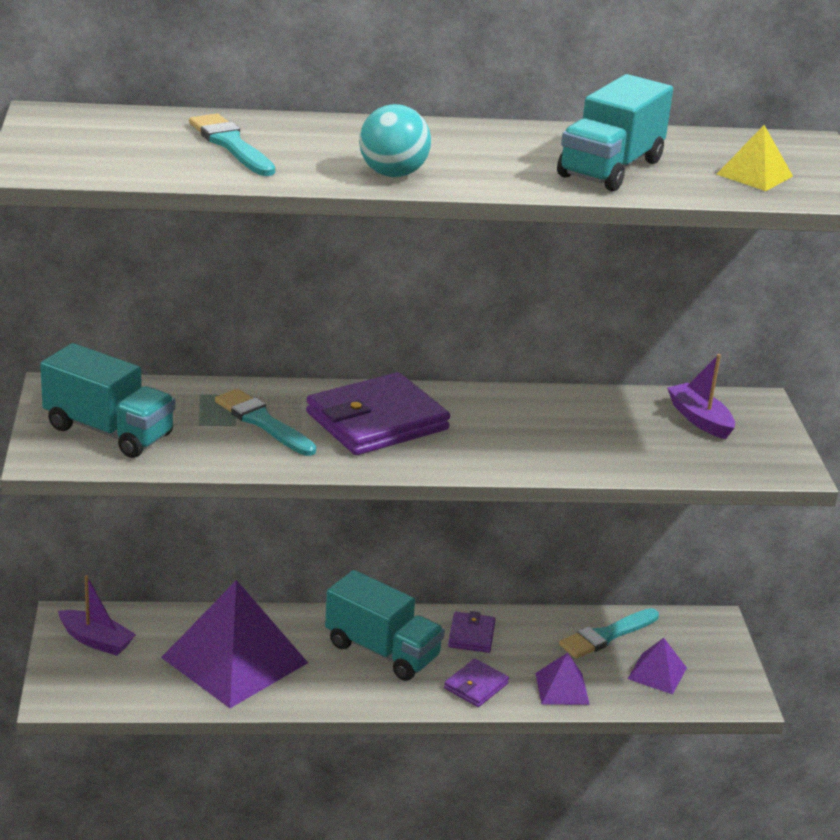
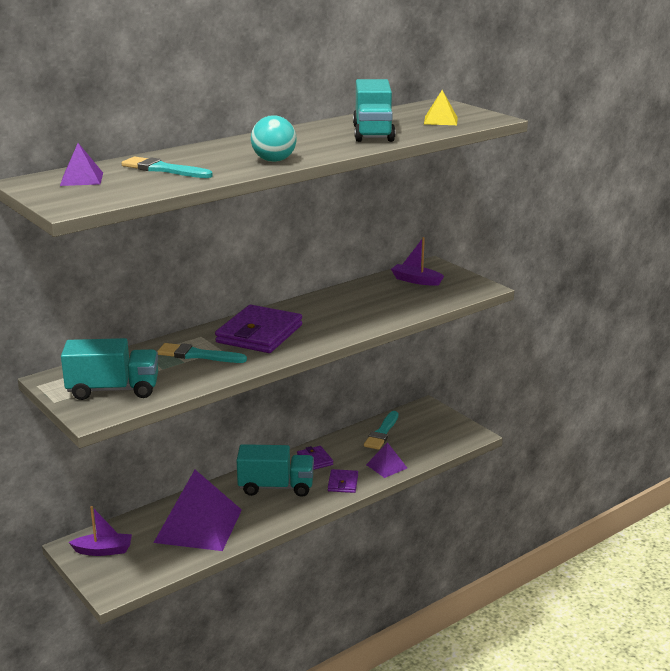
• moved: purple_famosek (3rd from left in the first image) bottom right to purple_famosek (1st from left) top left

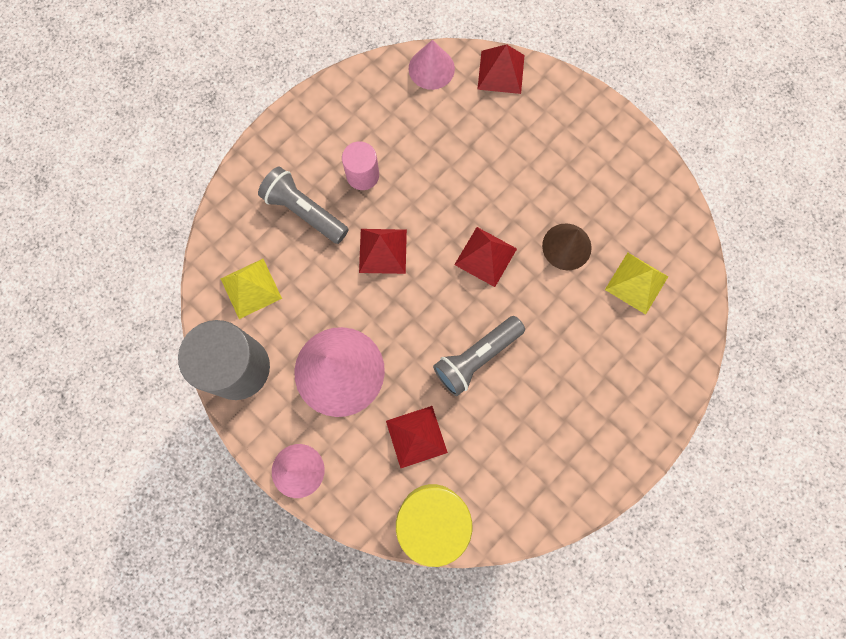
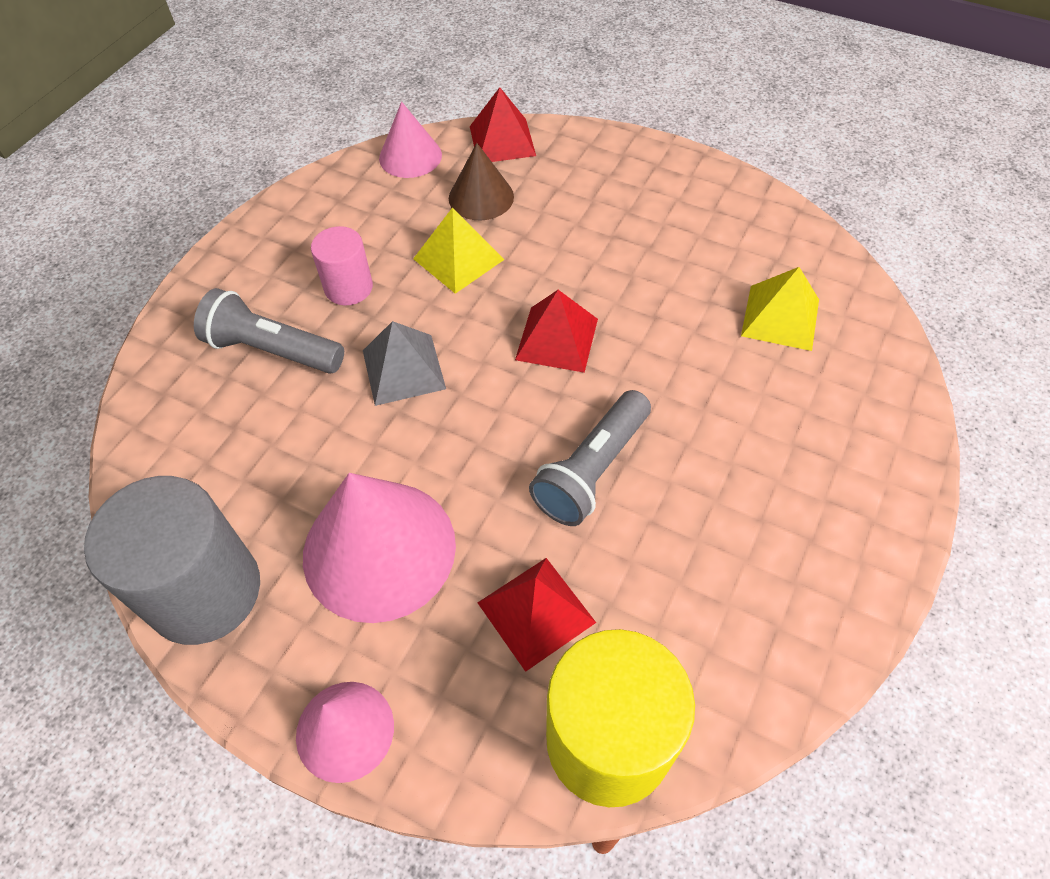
• moved: yellow_famosek (1st from left) middle left to top centre
• moved: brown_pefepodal middle right to top centre
• recoloured: red_famosek (1st from left) centre to grey_famosek centre

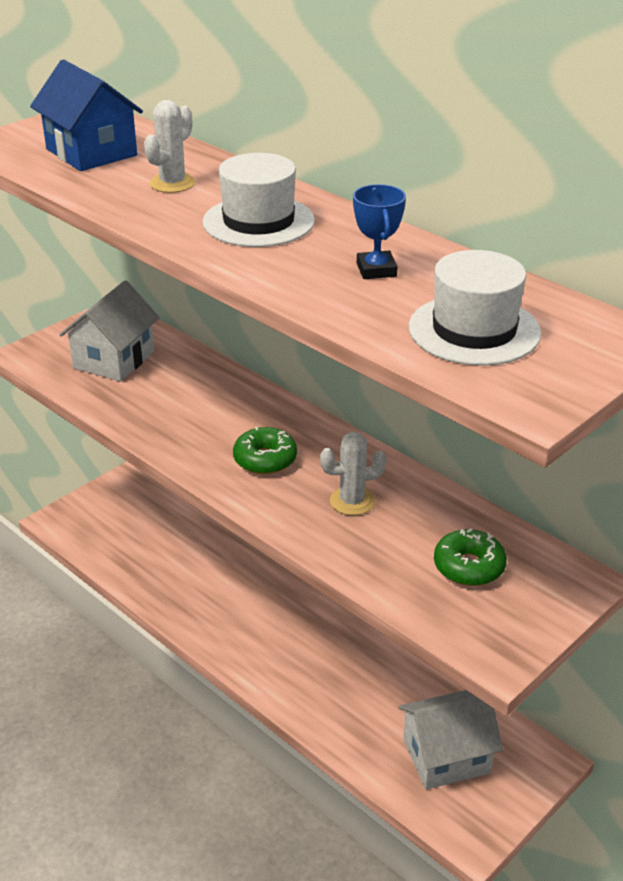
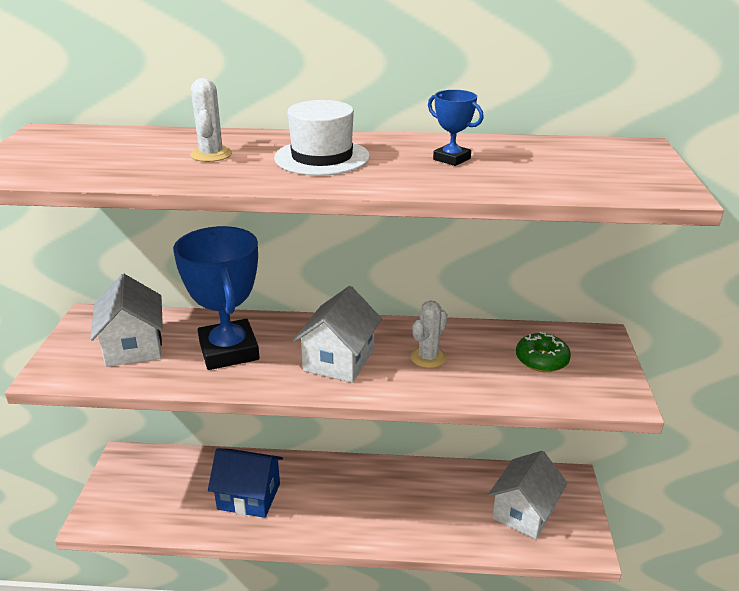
• removed: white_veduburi (2nd from left) middle right
• added: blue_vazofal (1st from left) middle left
• moved: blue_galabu top left to bottom left
• replaced: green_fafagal (1st from left) centre to white_galabu (2nd from left) centre

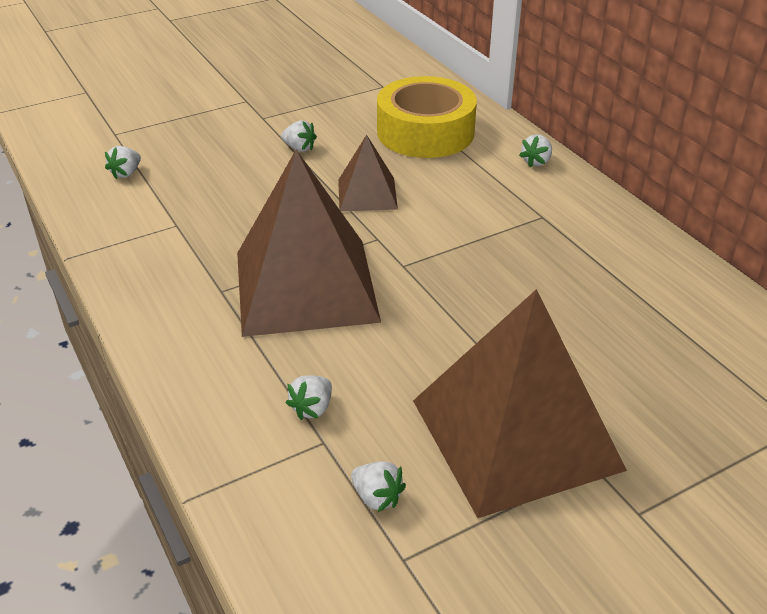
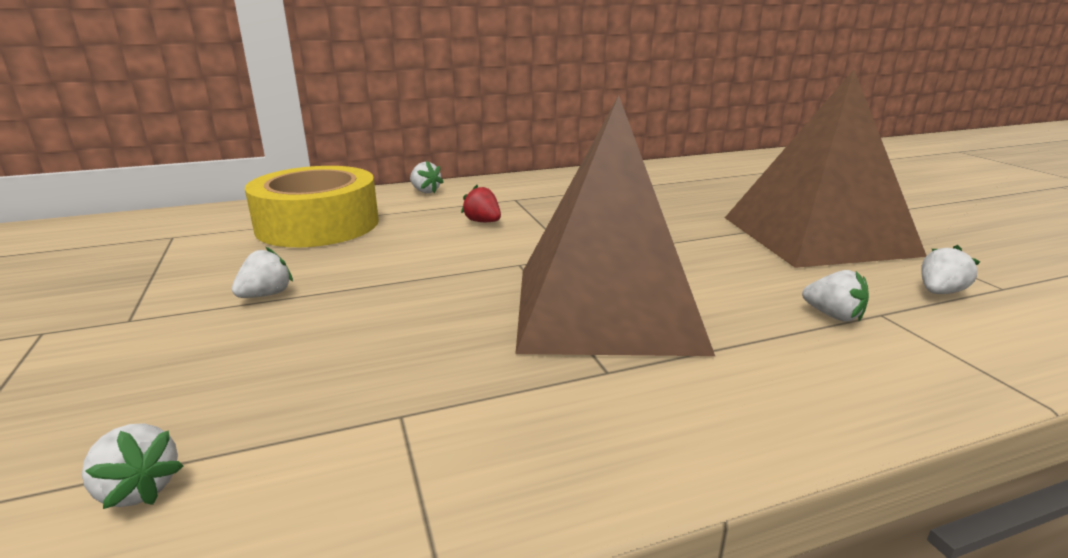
• removed: brown_famosek (2nd from left) top centre
• added: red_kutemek centre

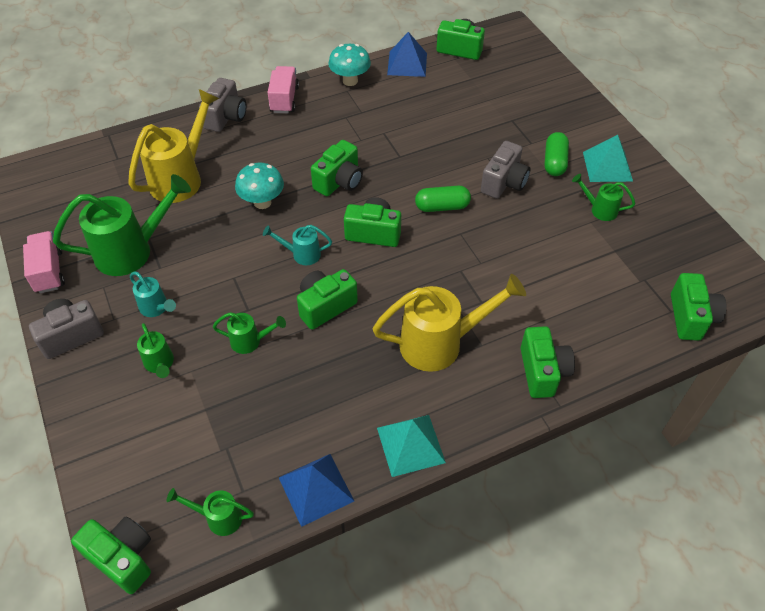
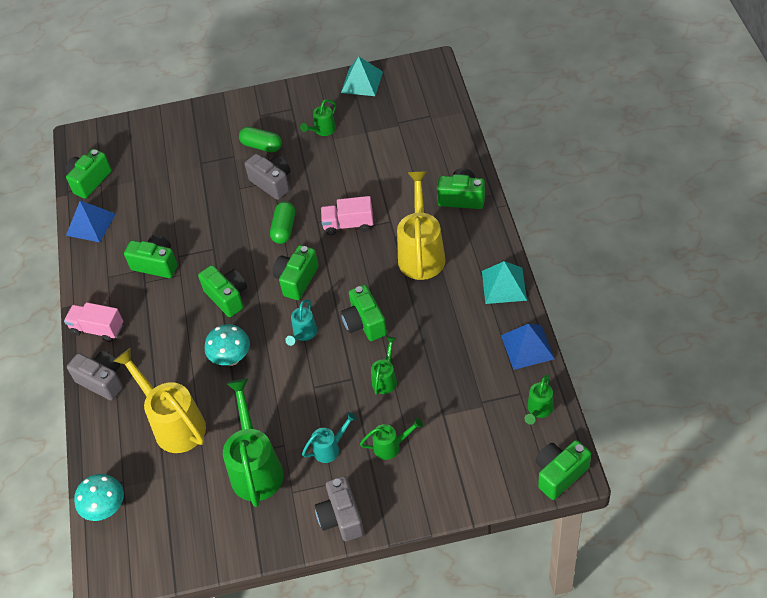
• moved: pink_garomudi (1st from left in the first image) middle left to pink_garomudi (2nd from left) centre
• moved: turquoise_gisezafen (2nd from left in the first image) top centre to turquoise_gisezafen (1st from left) bottom left
• moved: turquoise_famosek (2nd from left in the first image) top right to turquoise_famosek (1st from left) top centre
• moved: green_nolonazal (7th from left in the first image) middle right to green_nolonazal (2nd from left) middle left

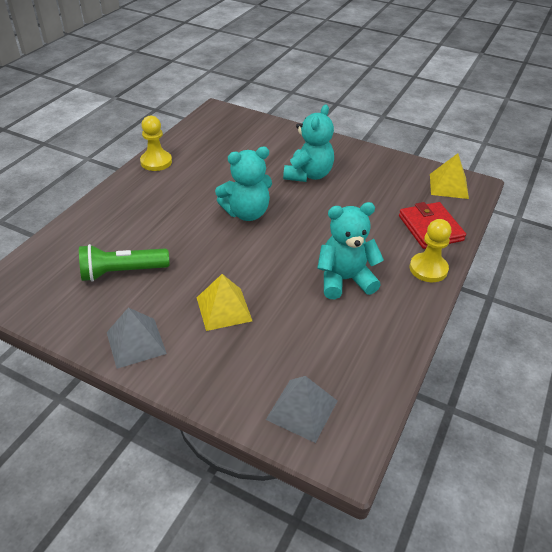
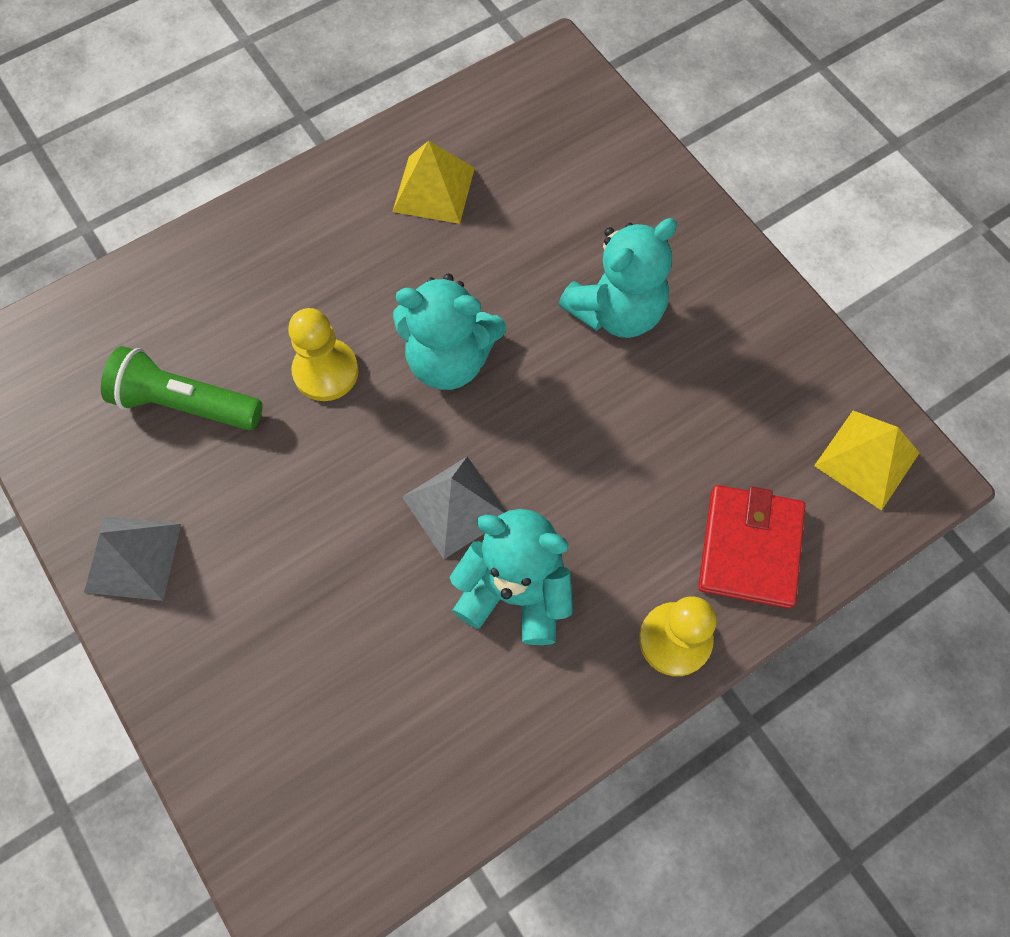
• moved: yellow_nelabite (1st from left) top left to middle left
• moved: yellow_famosek (1st from left) centre to top centre
• moved: grey_famosek (2nd from left) bottom centre to centre

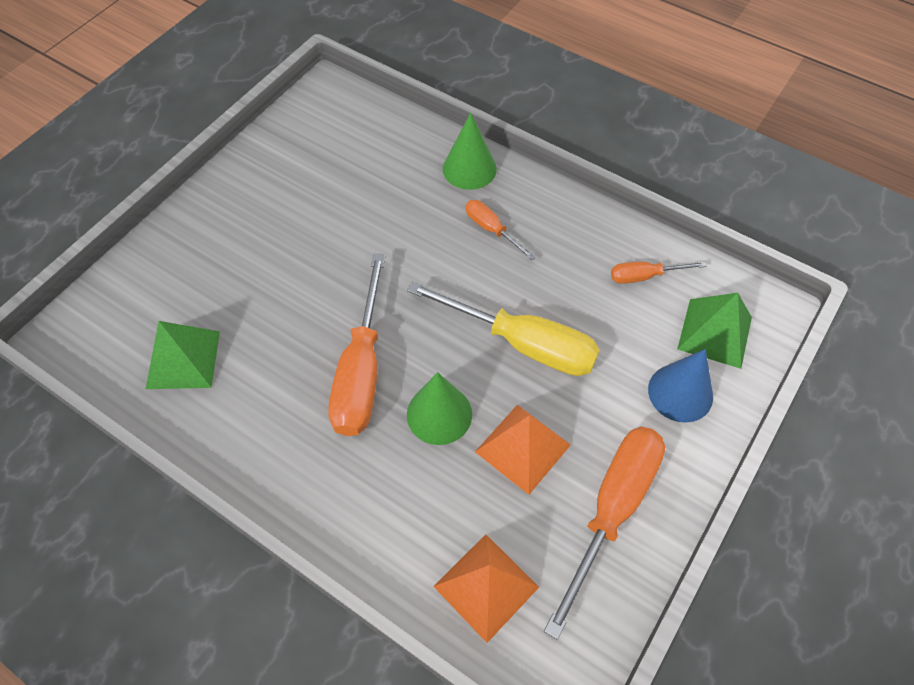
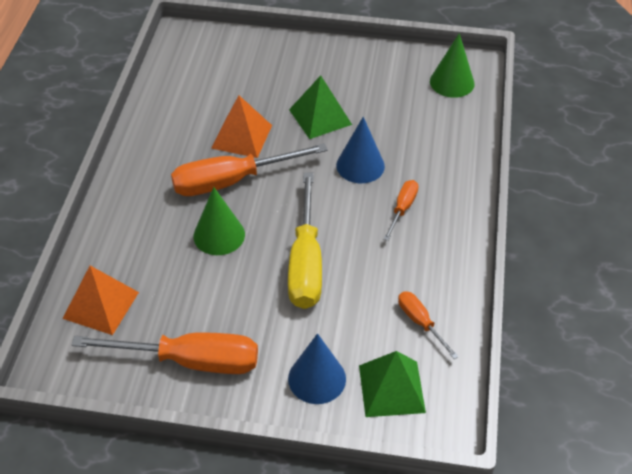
• added: blue_pefepodal (2nd from left) top centre
• moved: green_famosek (1st from left) middle left to top centre
• moved: green_pefepodal (2nd from left) top centre to top right
• moved: orange_famosek (2nd from left) centre to top centre

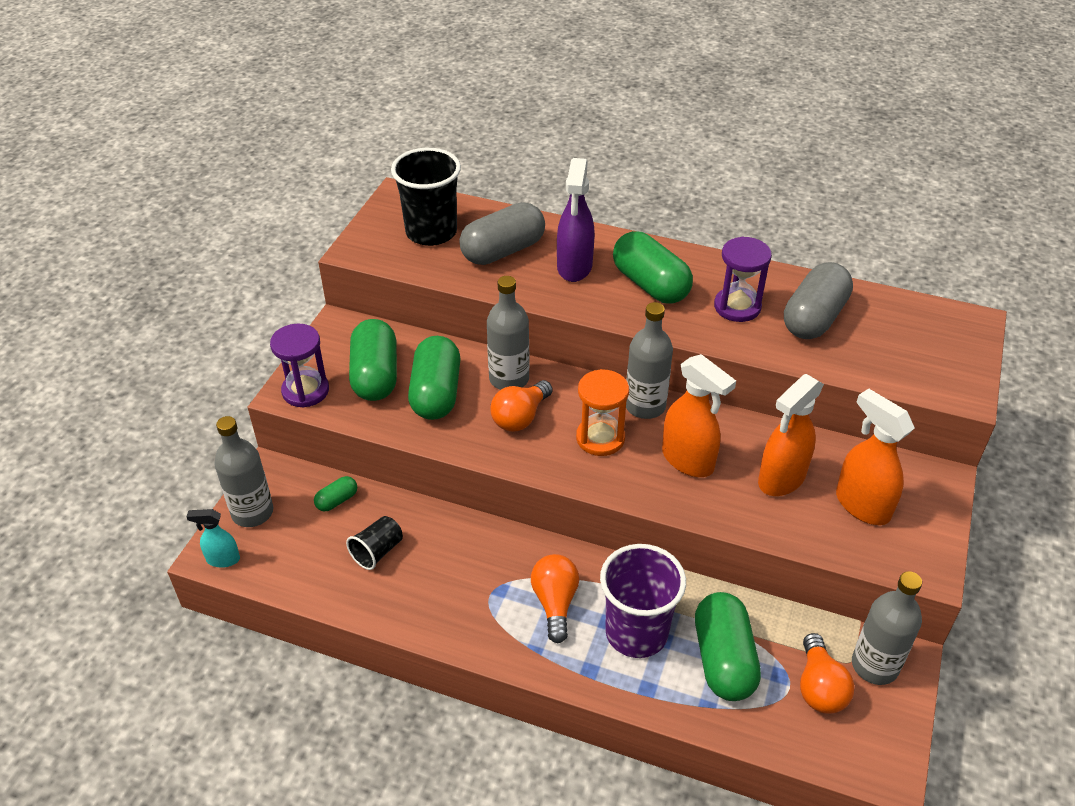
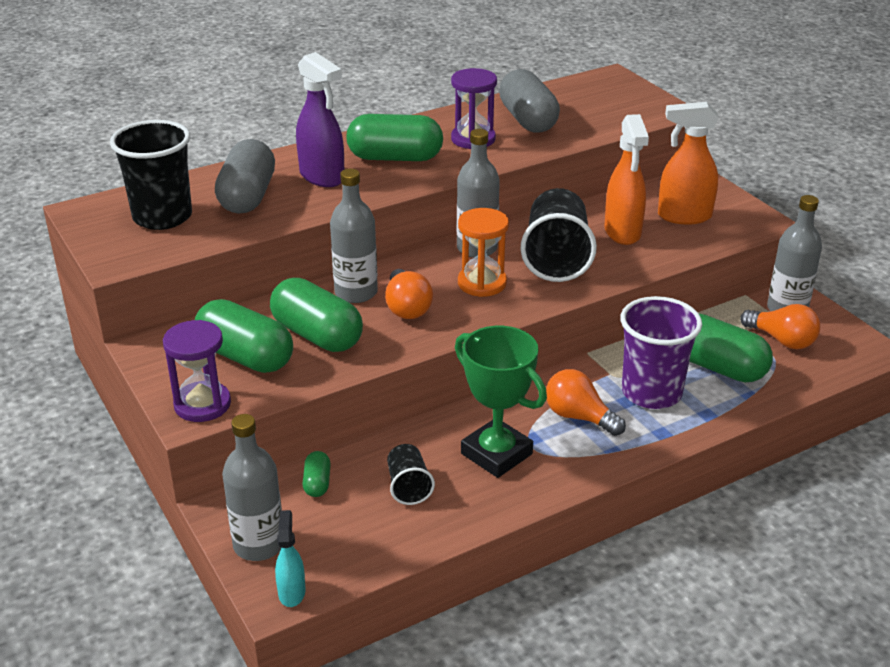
• added: green_vazofal centre
• replaced: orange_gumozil (1st from left) centre to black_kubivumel (3rd from left) centre
• turned: turquoise_gumozil bottom left = bottom left 135 degrees clockwise

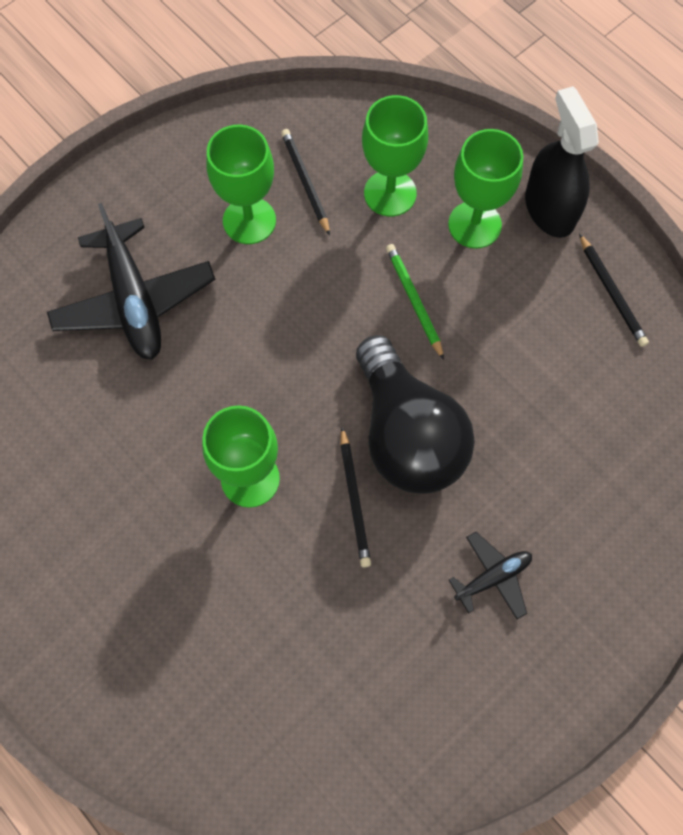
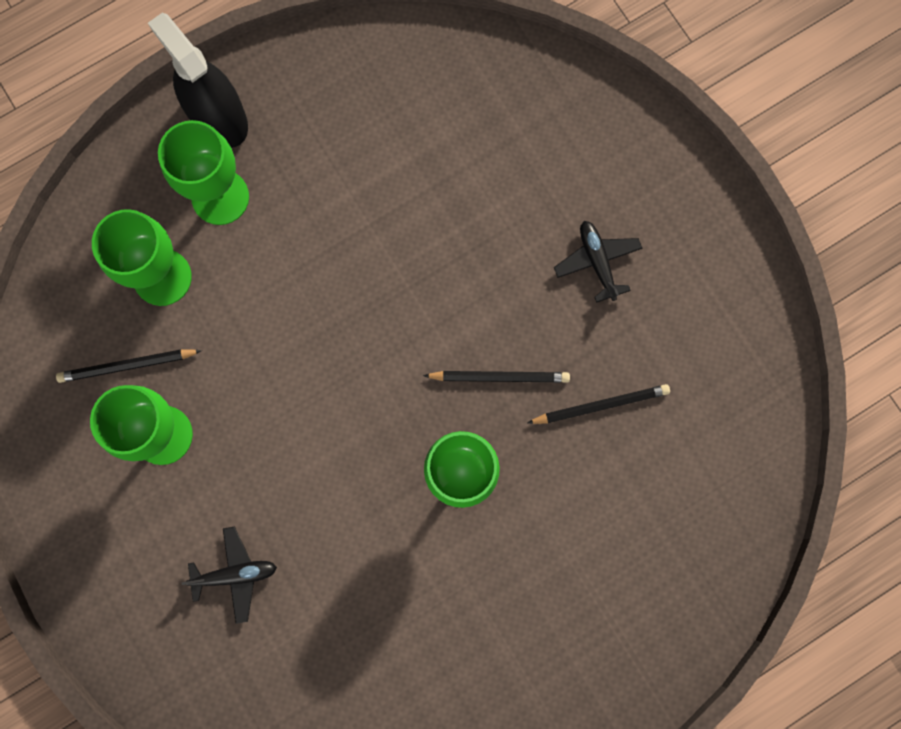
• removed: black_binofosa centre
• removed: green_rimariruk centre
• moved: black_rimariruk (3rd from left) middle right to centre
• turned: black_gumozil top right = top left 60 degrees clockwise
• resized: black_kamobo (1st from left) middle left = bottom left x0.51

